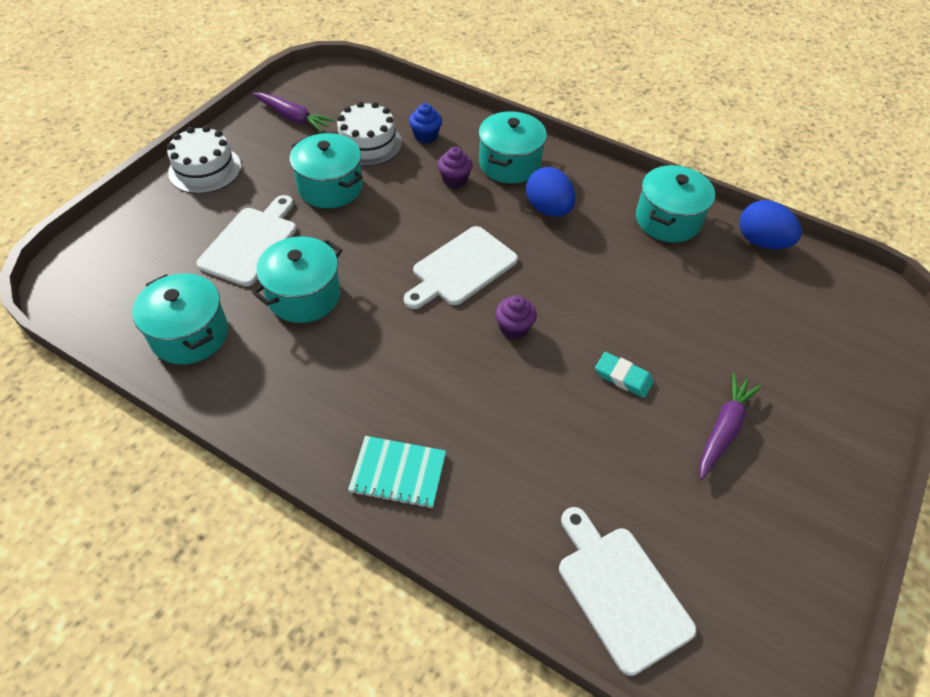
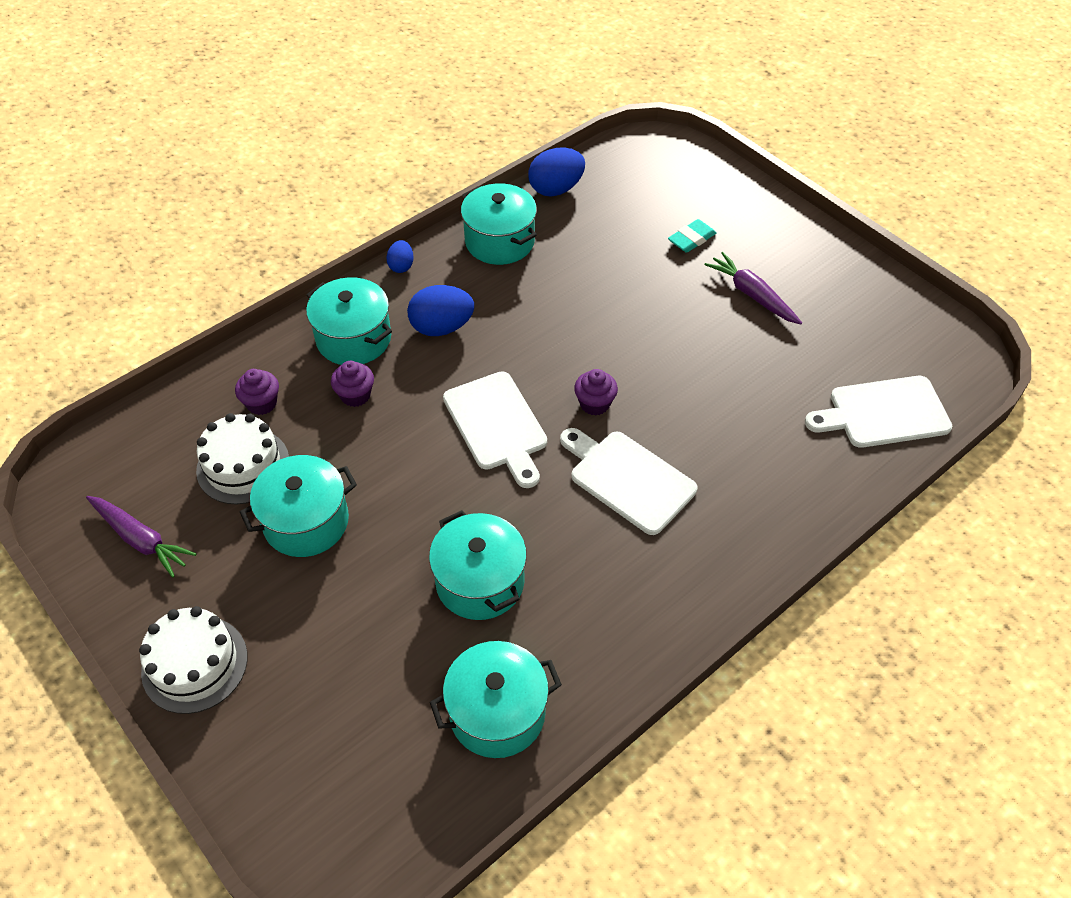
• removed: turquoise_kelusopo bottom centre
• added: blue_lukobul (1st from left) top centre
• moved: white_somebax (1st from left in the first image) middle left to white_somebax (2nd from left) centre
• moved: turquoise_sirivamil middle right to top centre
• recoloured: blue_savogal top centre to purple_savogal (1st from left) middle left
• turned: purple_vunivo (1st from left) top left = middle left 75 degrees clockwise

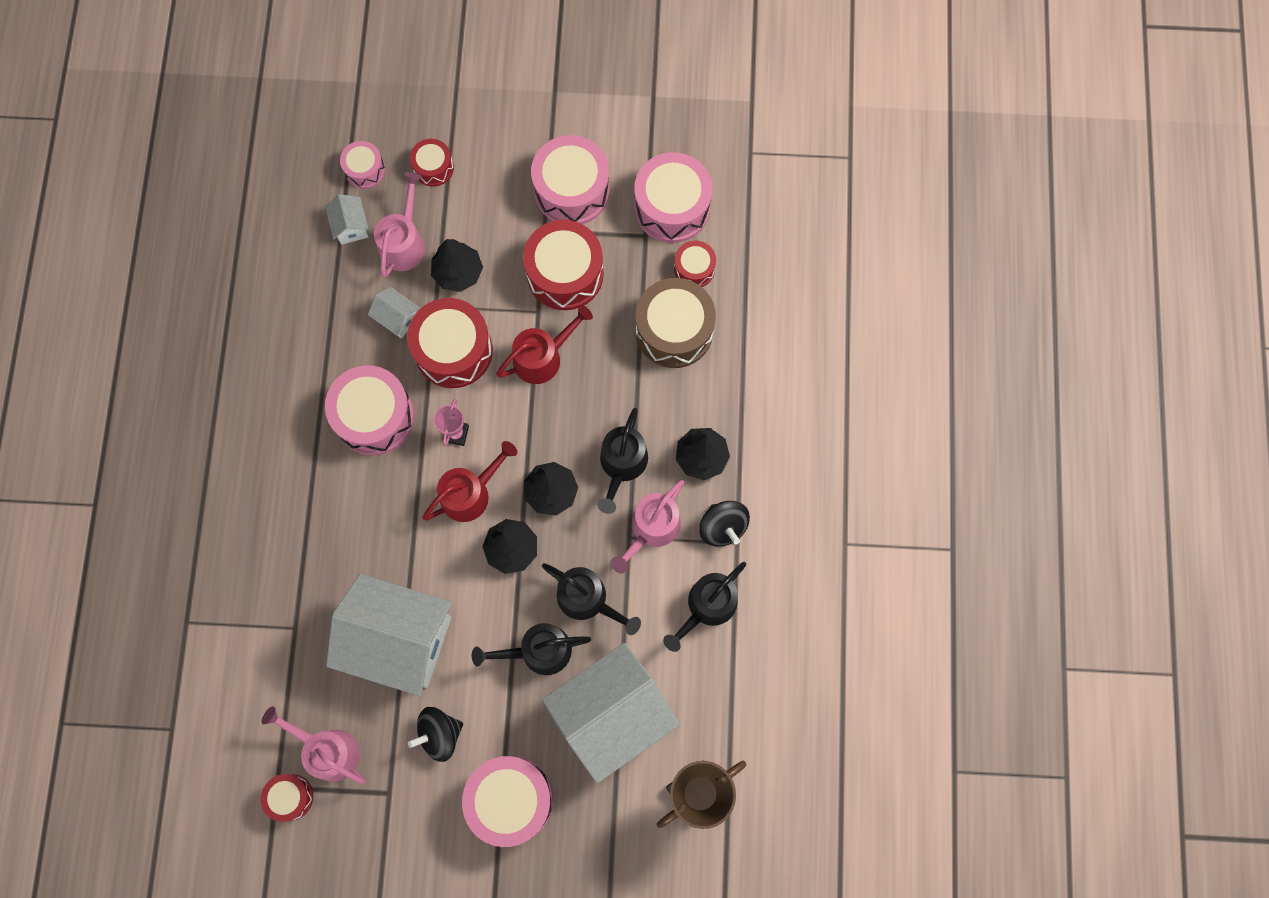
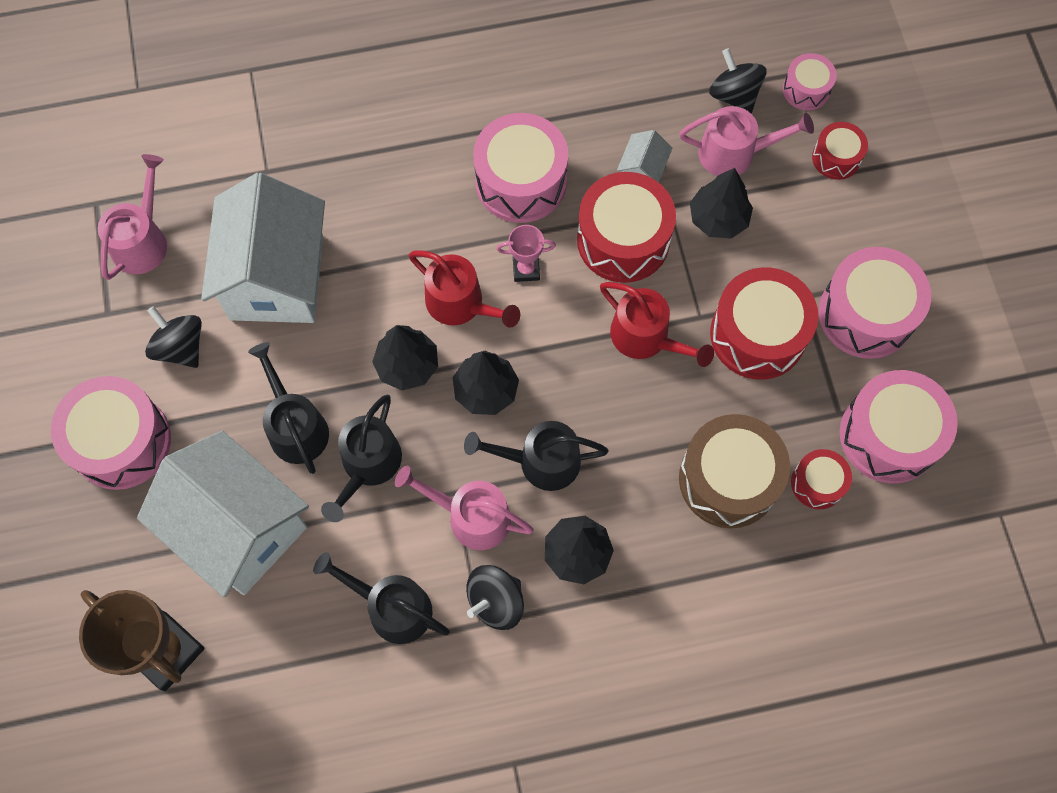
• removed: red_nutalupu (1st from left) bottom left
• replaced: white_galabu (1st from left) top left to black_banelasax (3rd from left) top right

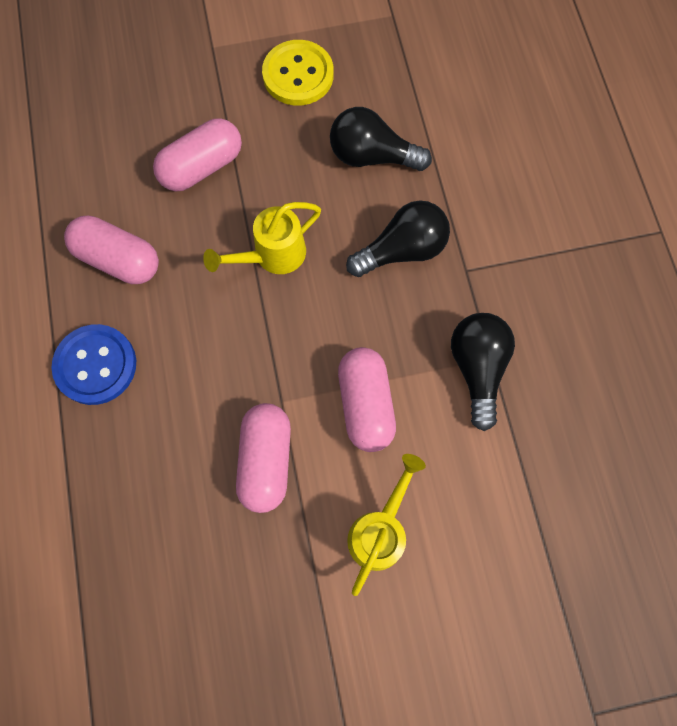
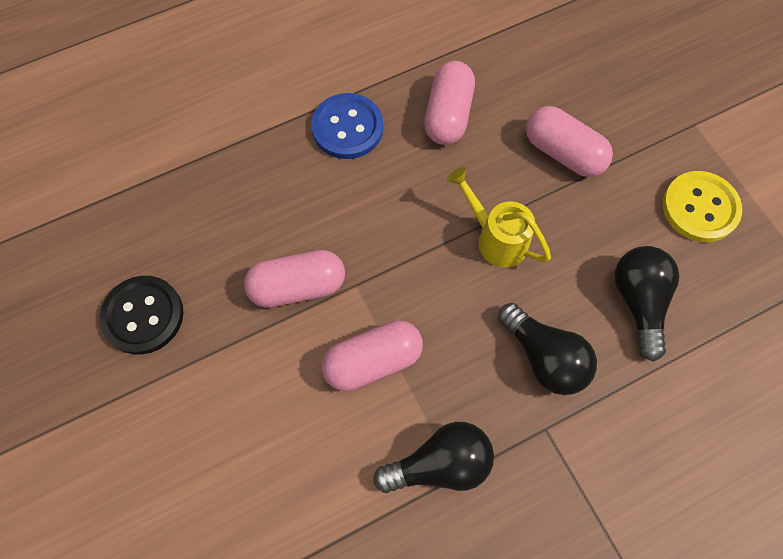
• removed: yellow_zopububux (2nd from left) bottom centre
• added: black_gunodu middle left

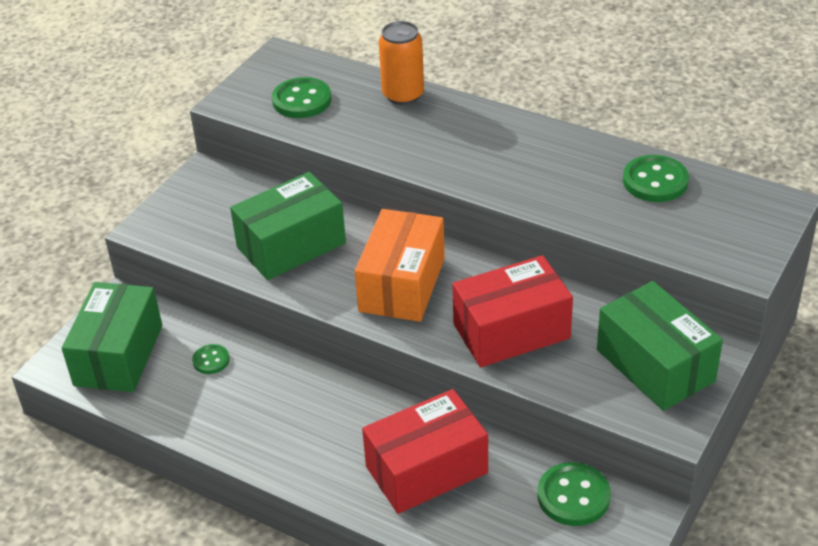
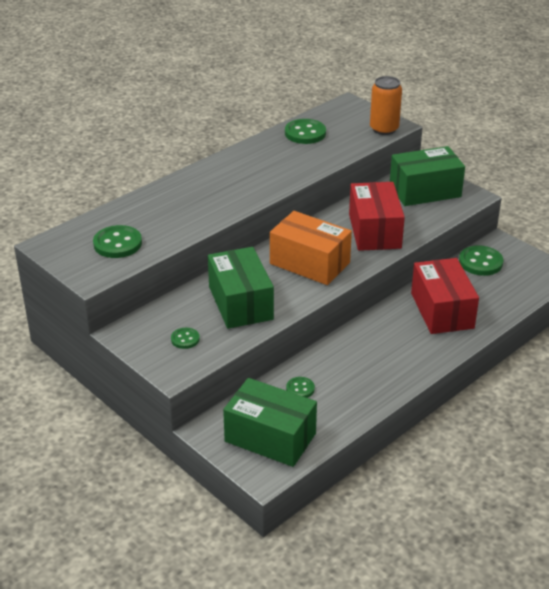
• added: green_gunodu (2nd from left) centre
• moved: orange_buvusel top centre to top right

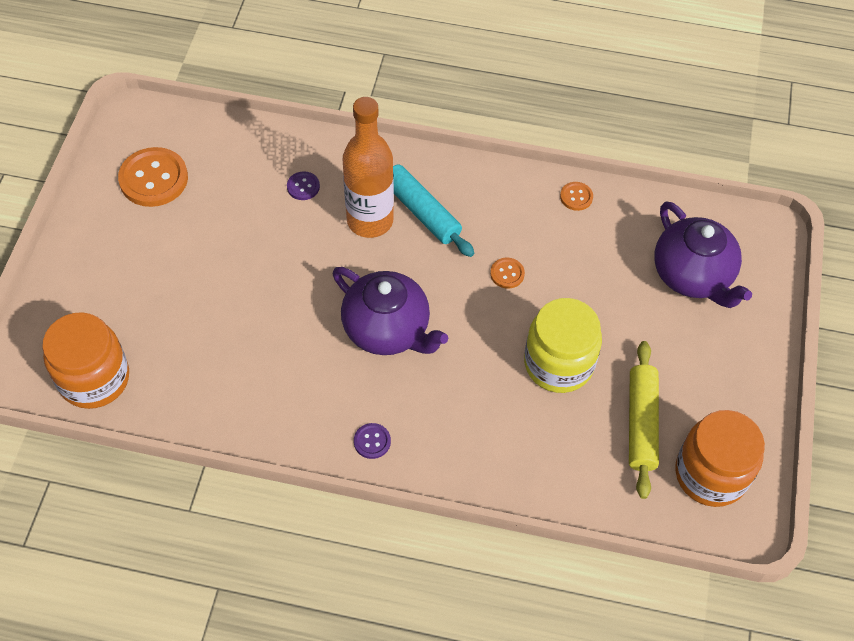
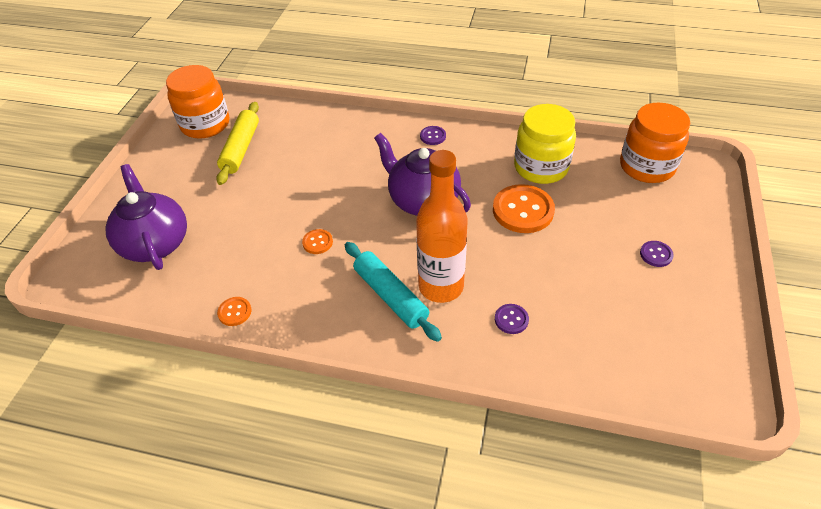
• added: purple_gunodu (3rd from left) middle right
• moved: orange_gunodu (1st from left in the first image) top left to orange_gunodu (3rd from left) centre
• moved: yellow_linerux centre to top centre

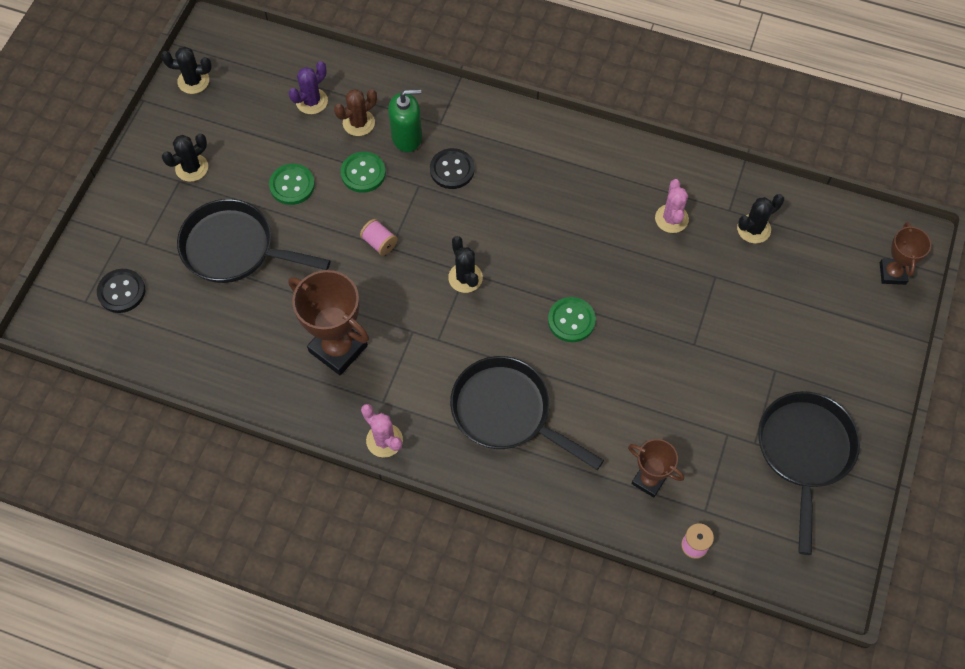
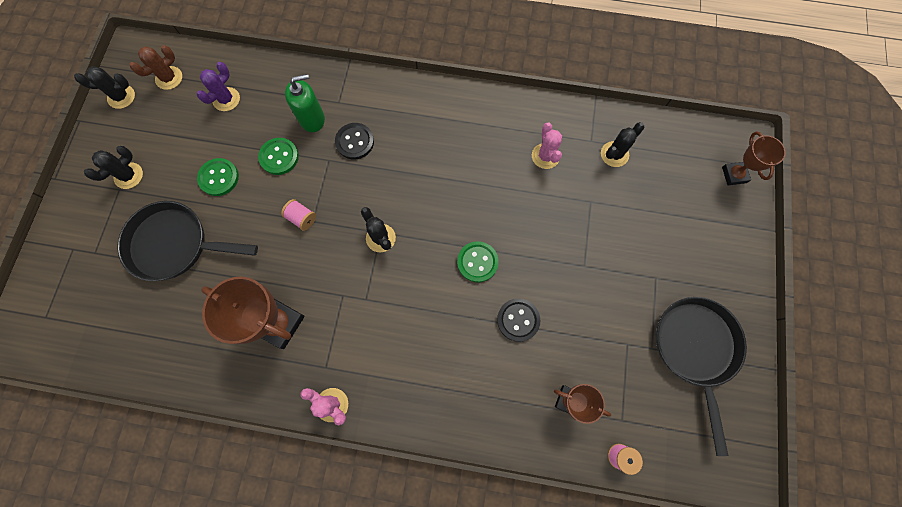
• removed: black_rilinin (2nd from left) centre
• moved: black_gunodu (1st from left in the first image) middle left to black_gunodu (2nd from left) centre
• moved: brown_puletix top centre to top left

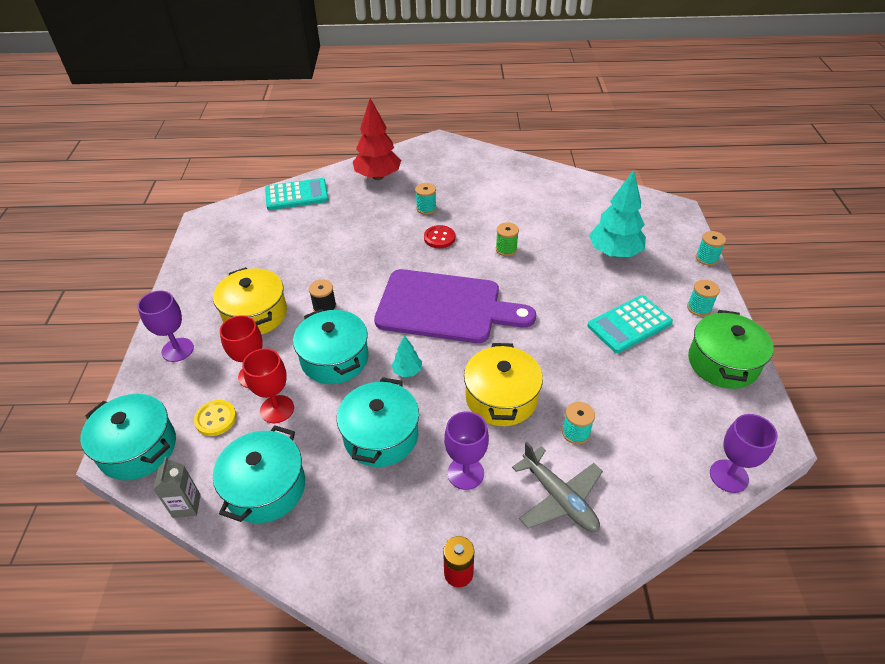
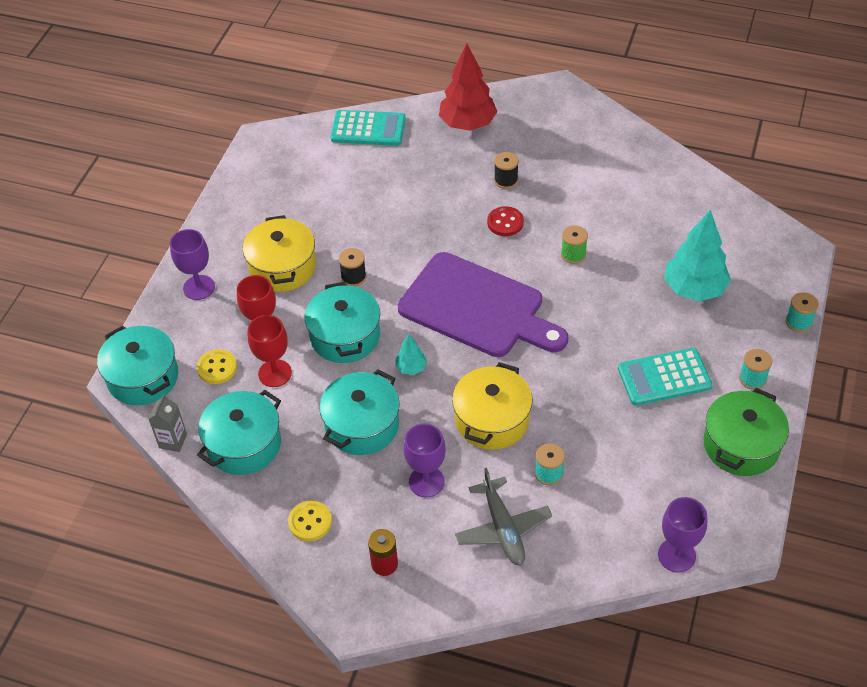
• added: yellow_gunodu (2nd from left) bottom centre
• recoloured: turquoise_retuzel (1st from left) top centre to black_retuzel (2nd from left) top centre

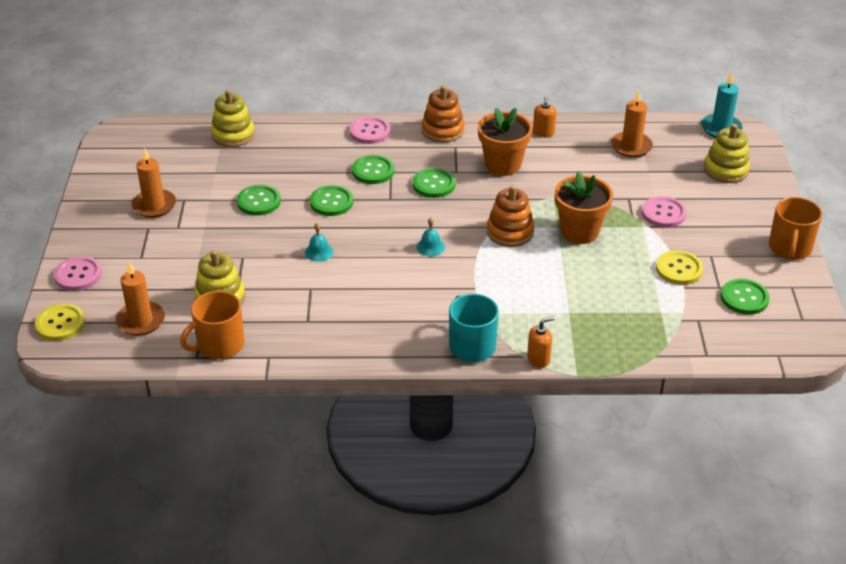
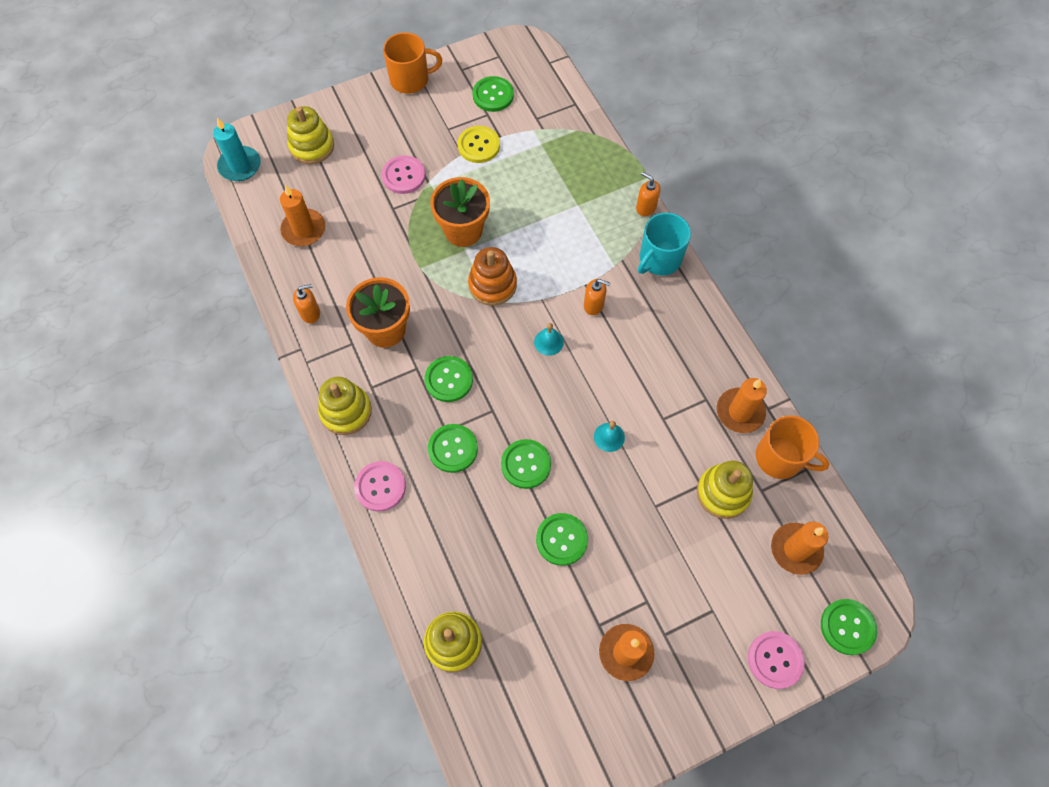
• added: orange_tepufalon (2nd from left) centre
• added: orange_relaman (3rd from left) middle right
• recoloured: yellow_gunodu (1st from left) middle left to green_gunodu (6th from left) bottom right
• recoloured: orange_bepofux (1st from left) top centre to yellow_bepofux (2nd from left) middle left

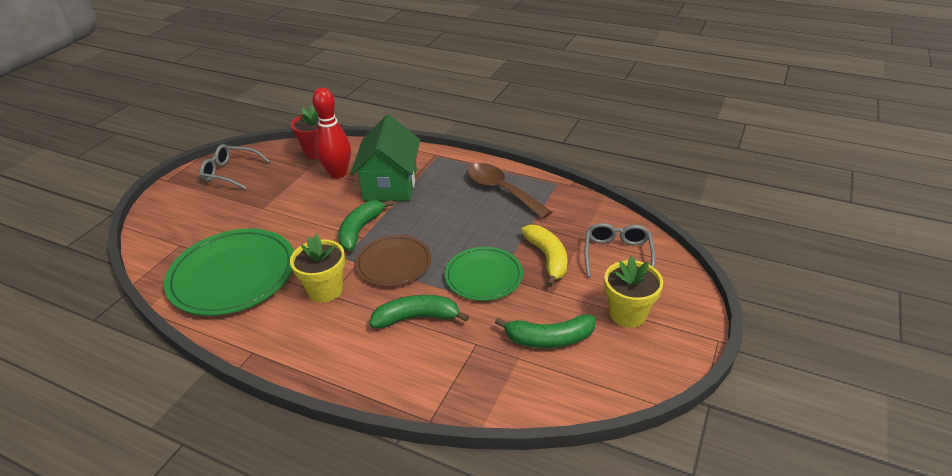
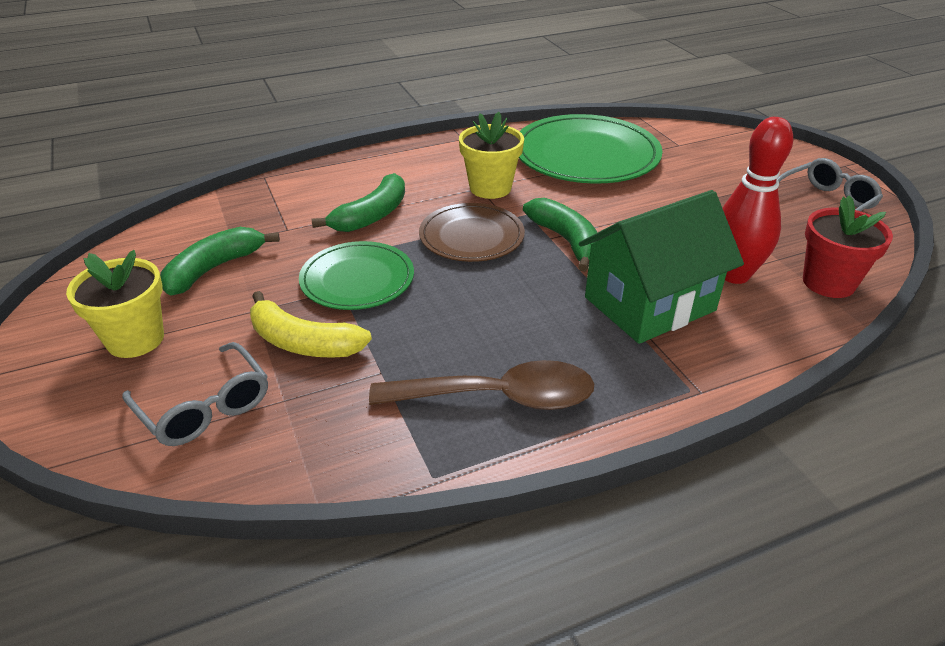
• turned: green_galabu top centre = middle right 75 degrees counterclockwise

